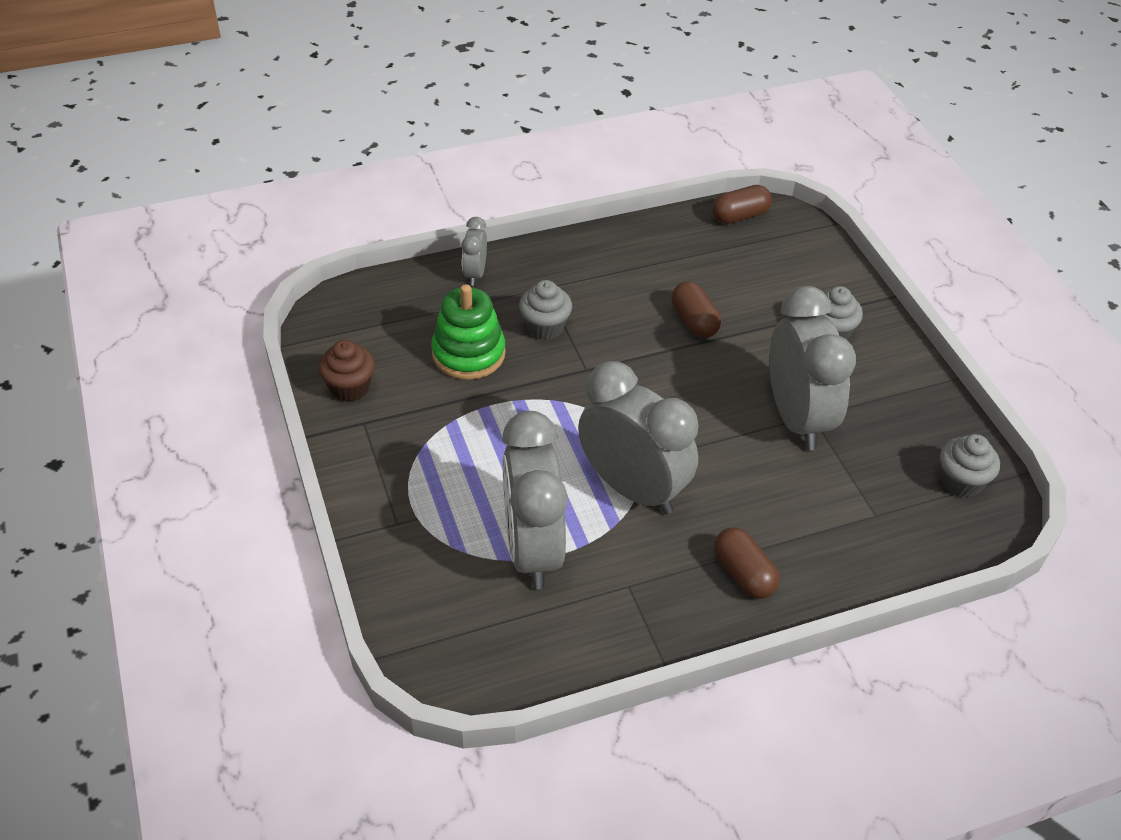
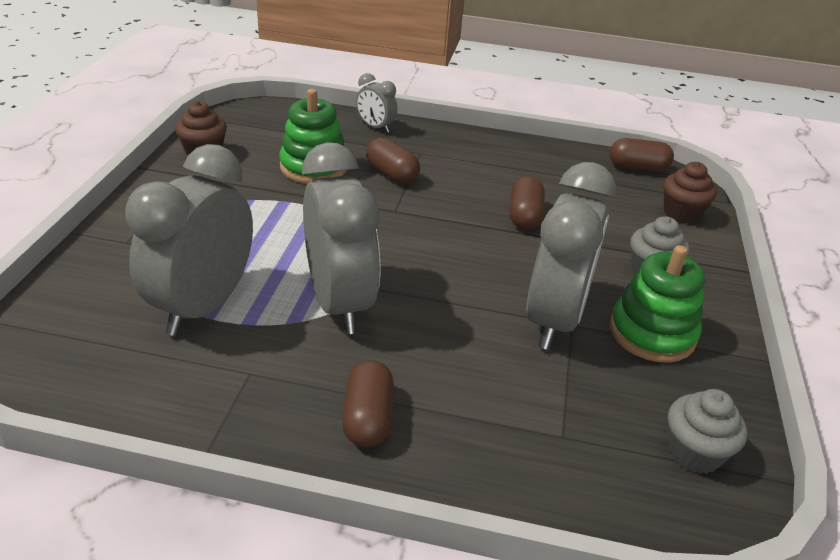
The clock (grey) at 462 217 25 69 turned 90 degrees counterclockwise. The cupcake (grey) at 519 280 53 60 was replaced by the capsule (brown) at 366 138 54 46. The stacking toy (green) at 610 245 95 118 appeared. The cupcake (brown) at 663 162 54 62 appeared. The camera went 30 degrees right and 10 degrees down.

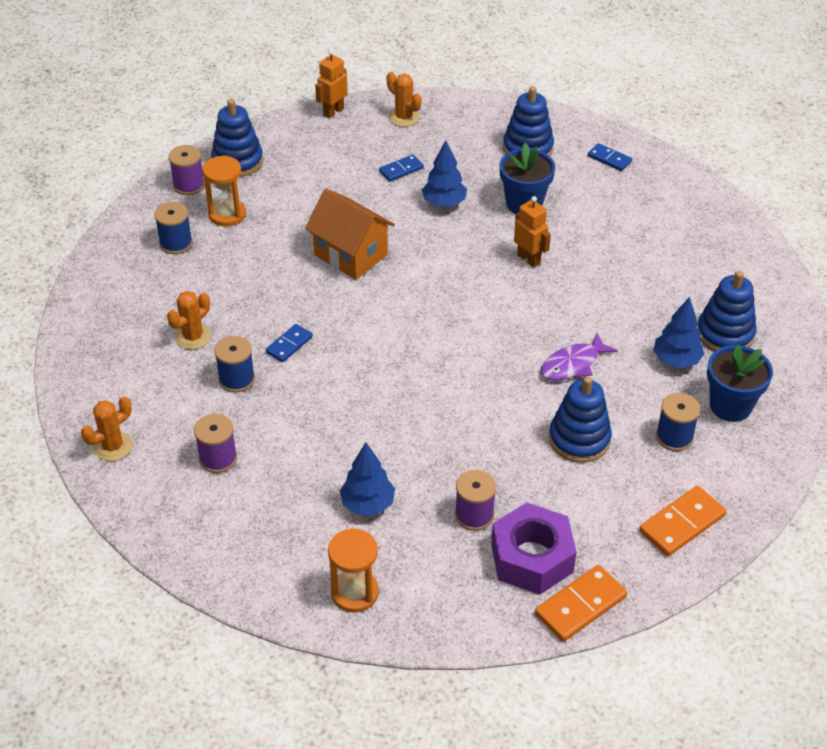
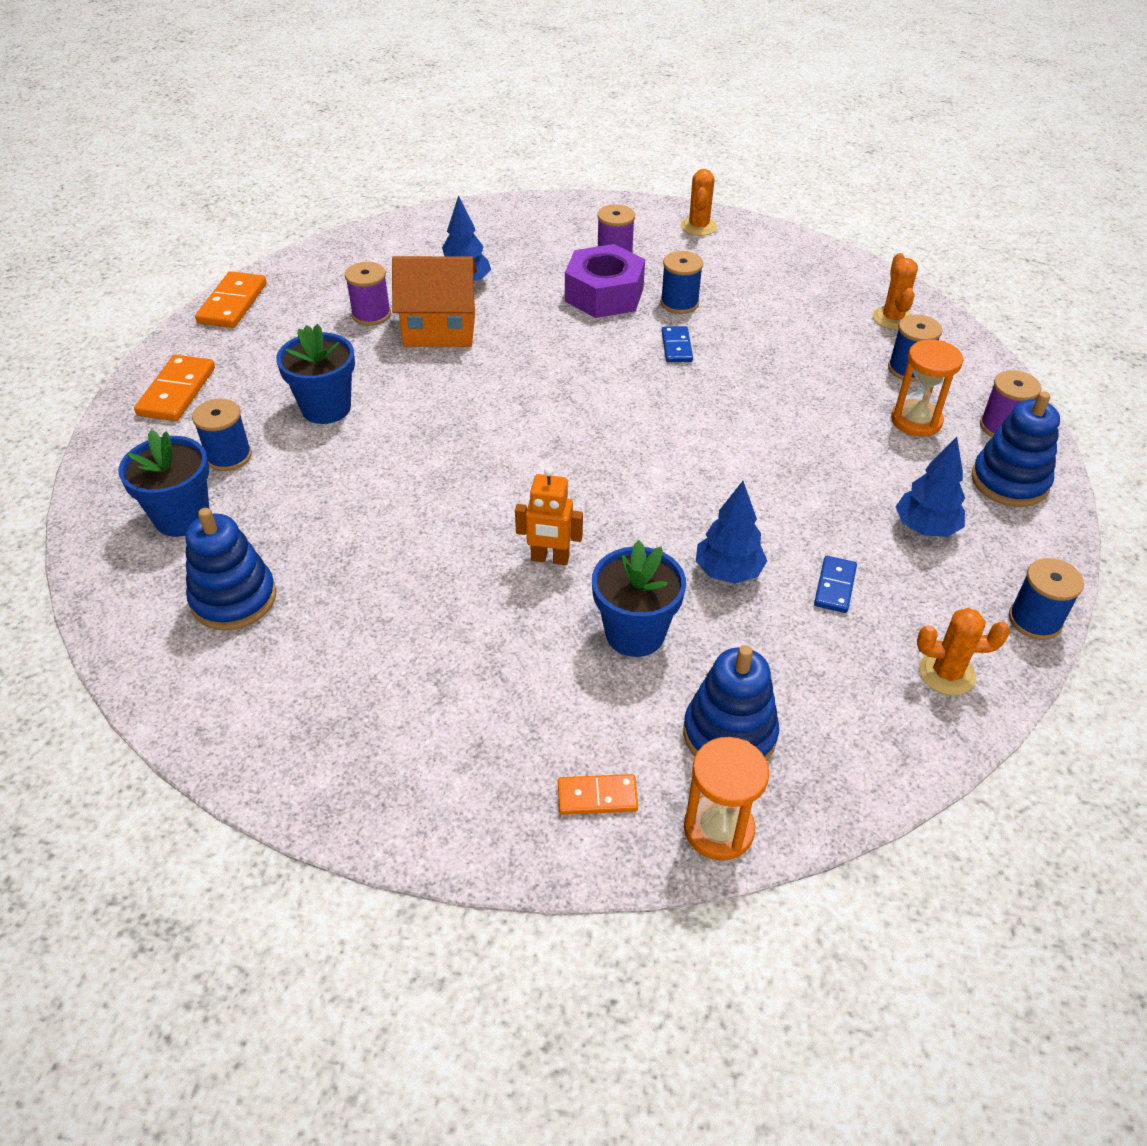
The stacking toy (blue) at 549 376 63 87 was replaced by the flower pot (blue) at 276 324 79 100. The house (orange) moved from 305 189 90 91 to 392 256 85 91. The domino (blue) at 588 143 44 28 became the domino (orange) at 558 774 80 41. The nut (purple) moved from 491 502 86 93 to 565 244 80 74. The hourglass (orange) moved from 328 529 51 84 to 684 737 85 124. The cactus (orange) moved from 167 291 44 58 to 873 253 45 77. The tree (blue) moved from 653 297 51 71 to 895 437 70 100. The robot (orange) at 315 50 33 68 was replaced by the spool (blue) at 1009 558 75 82. The fish (purple) at 541 333 77 48 disappeared. The camera went 140 degrees right and 0 degrees up.

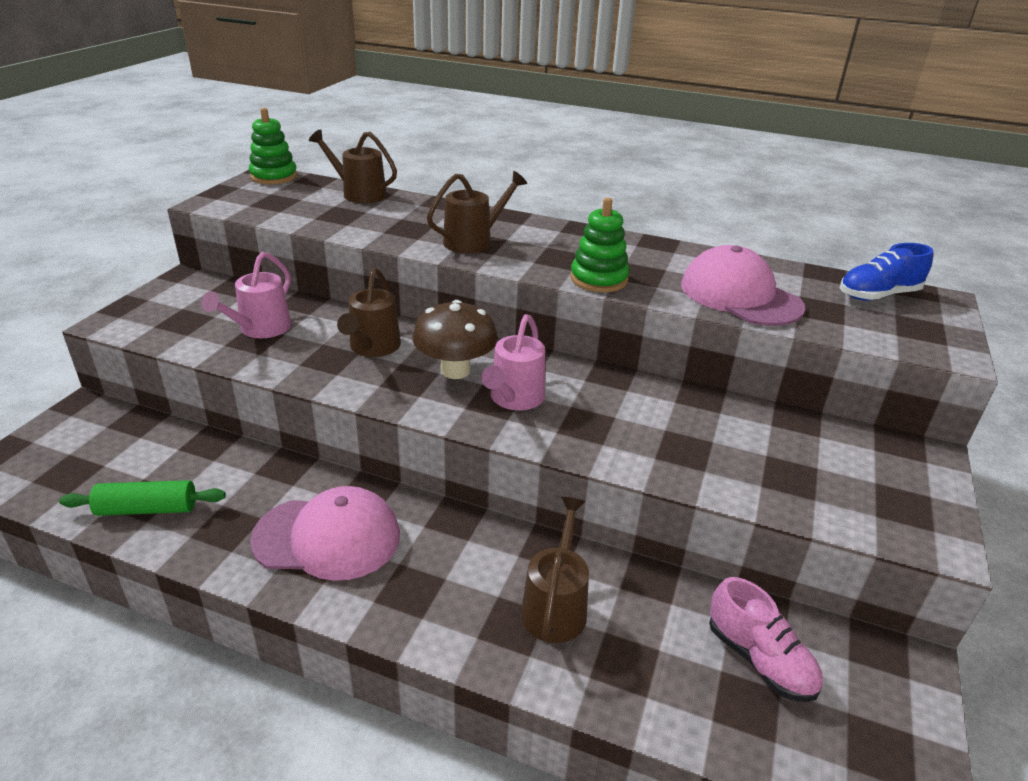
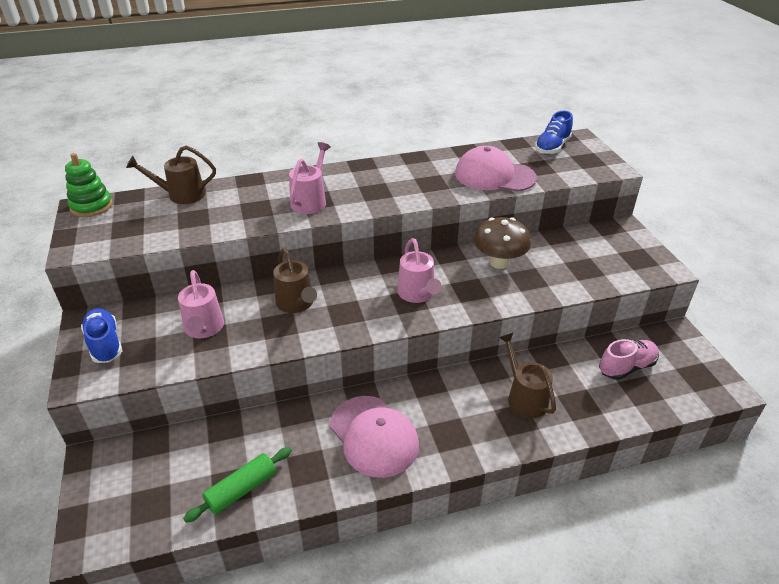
The shoe (blue) at 81 308 41 55 appeared. The watering can (brown) at 427 171 100 82 became the watering can (pink) at 289 142 42 72. The cap (pink) at 250 486 150 95 turned 90 degrees clockwise. The mushroom (brown) moved from 413 300 85 79 to 474 217 57 52. The shoe (pink) at 709 577 114 125 turned 45 degrees counterclockwise. The stacking toy (green) at 570 198 59 94 disappeared. The camera went 35 degrees left and 5 degrees up.

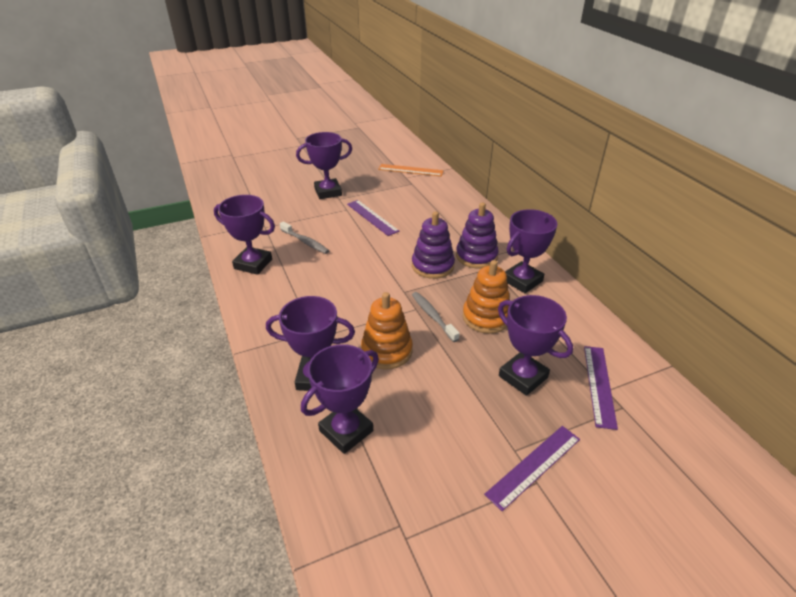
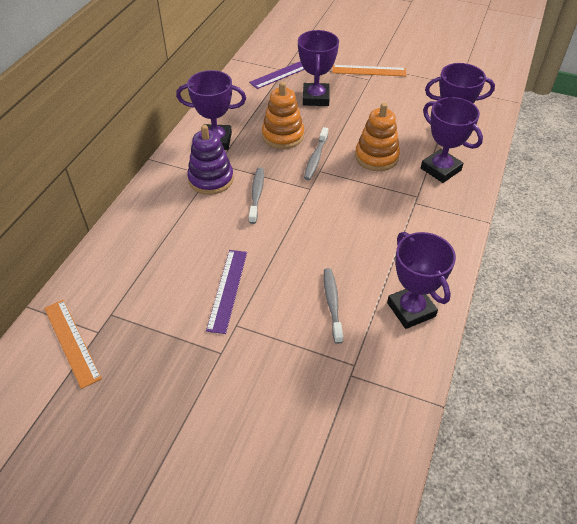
The stacking toy (purple) at 412 211 43 68 was replaced by the toothbrush (grey) at 249 167 15 57. The ruler (purple) at 484 426 96 85 became the ruler (orange) at 332 65 74 11. The trophy (purple) at 296 132 56 67 disappeared. The camera went 135 degrees left and 10 degrees up.

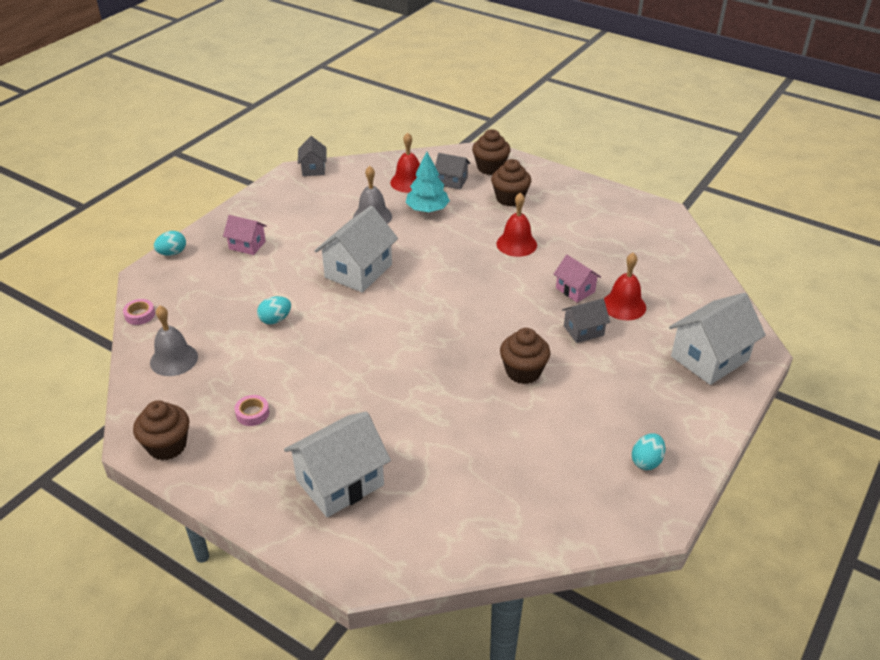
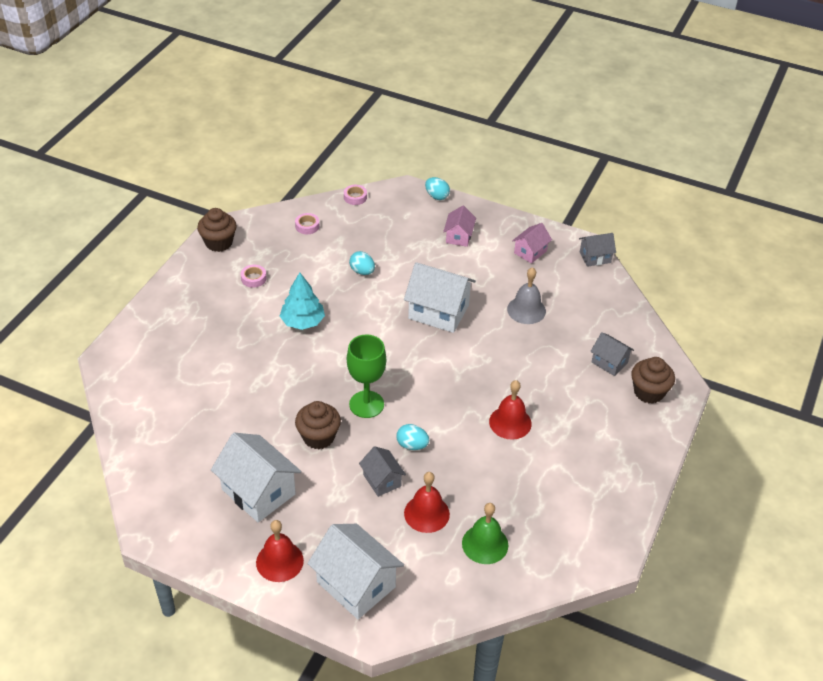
The house (white) moved from 284 412 107 105 to 211 433 90 89. The bell (red) moved from 390 132 30 61 to 256 520 48 62. The tree (turquoise) moved from 405 152 45 61 to 280 272 45 58. The bell (grey) at 150 306 48 70 was replaced by the tape (pink) at 295 213 24 21. The goblet (green) at 347 334 39 84 appeared. The egg (turquoise) moved from 632 433 33 37 to 396 424 33 26. The bell (green) at 462 503 46 61 appeared. The house (pink) moved from 554 255 47 48 to 512 223 40 41. The house (grey) at 435 153 35 37 turned 60 degrees counterclockwise. The cupcake (brown) at 491 159 40 47 disappeared. The camera went 80 degrees right and 5 degrees up.

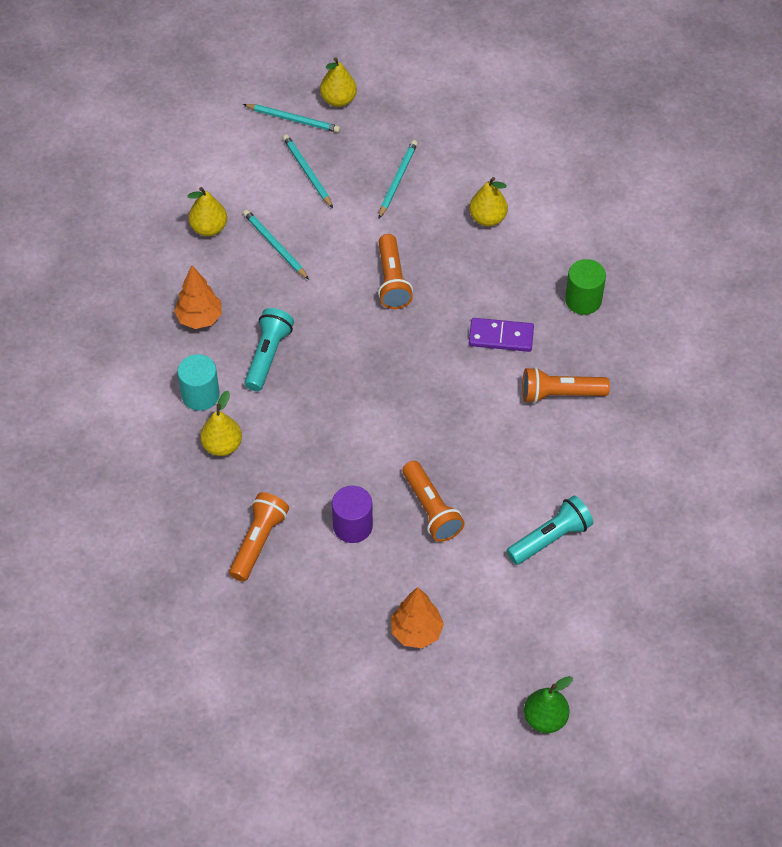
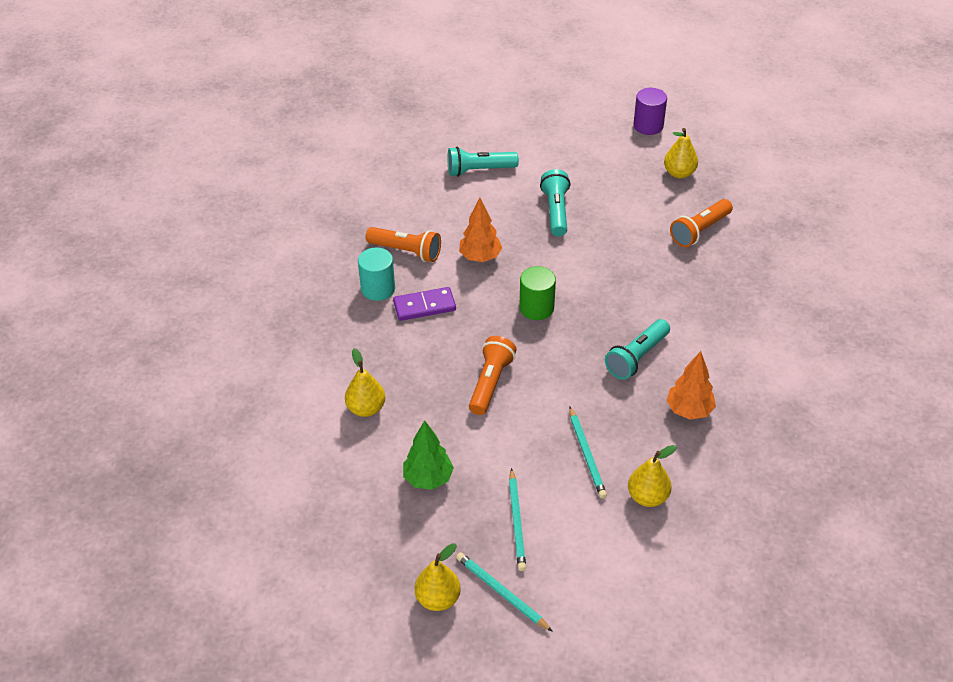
The cylinder (turquoise) moved from 177 354 43 57 to 358 247 37 54. The domino (purple) at 469 318 65 34 turned 45 degrees counterclockwise. The pencil (turquoise) at 379 140 39 78 was replaced by the tree (green) at 403 420 51 70. The tree (orange) moved from 391 587 53 61 to 459 197 43 65. The cylinder (green) moved from 565 259 41 56 to 519 266 37 54. The flashlight (orange) at 403 461 62 81 became the flashlight (turquoise) at 540 169 30 67. The cylinder (purple) moved from 332 486 41 57 to 633 88 34 47. The pear (yellow) moved from 200 391 42 65 to 664 128 34 50. The pear (green) at 524 676 49 57 disappeared. The camera went 155 degrees left and 10 degrees down.

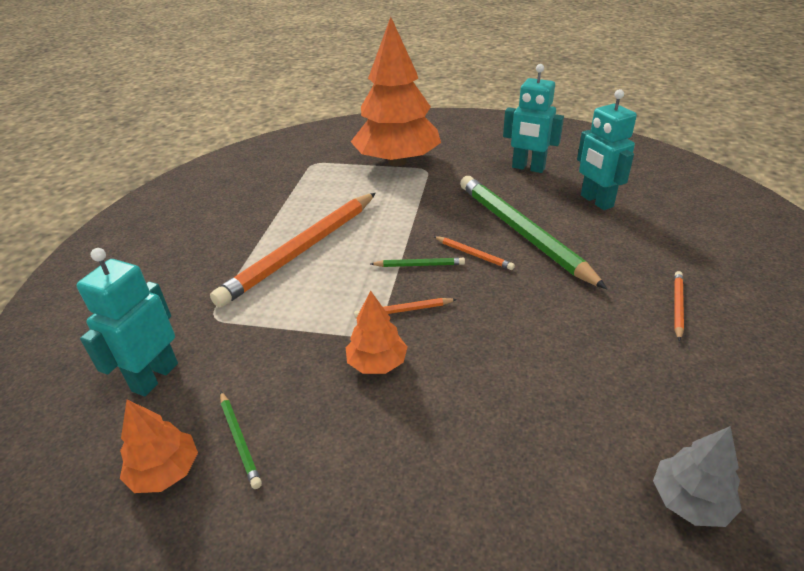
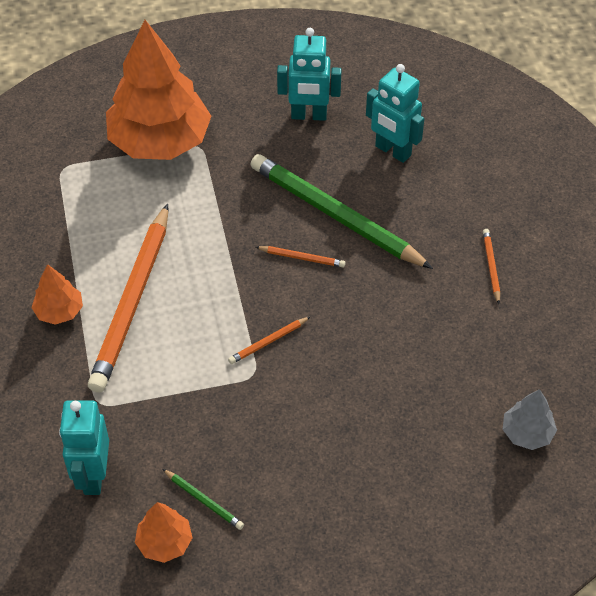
The tree (orange) moved from 346 290 62 84 to 31 264 52 61. The pencil (green) at 371 258 94 9 disappeared. The camera went 25 degrees left and 15 degrees up.

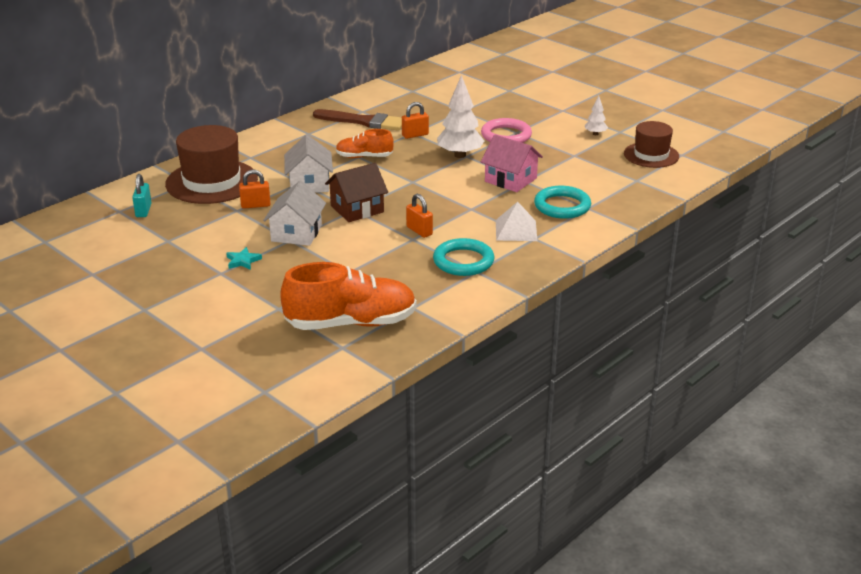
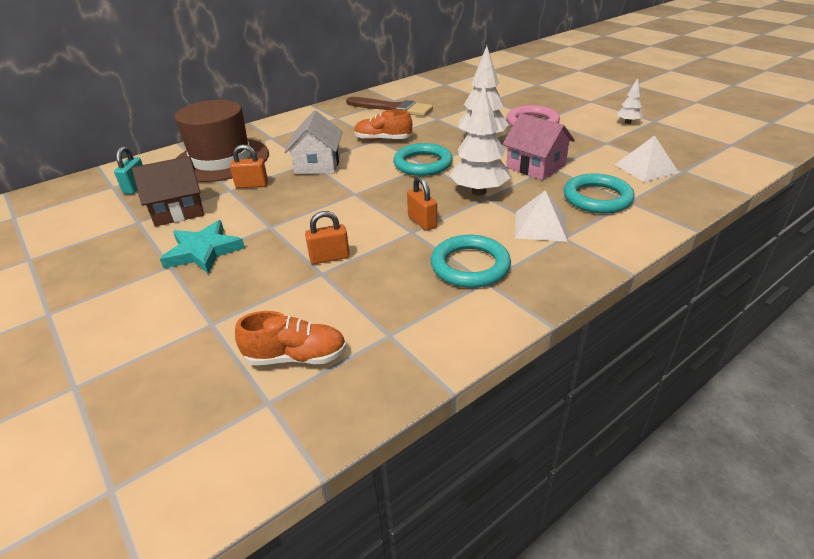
The house (brown) moved from 325 163 63 59 to 132 156 72 71. The star (turquoise) at 226 247 36 23 changed to 1.80 times the size. The shoe (orange) at 280 262 136 68 changed to 0.55 times the size. The padlock (orange) moved from 402 102 27 37 to 305 211 45 53. The ring (turquoise) at 393 143 60 33 appeared. The tree (white) at 449 85 61 111 appeared. The pyramid (white) at 614 136 65 46 appeared. The house (white) at 263 181 63 65 disappeared. The hat (brown) at 624 121 55 47 disappeared. The camera went 10 degrees right and 5 degrees up.

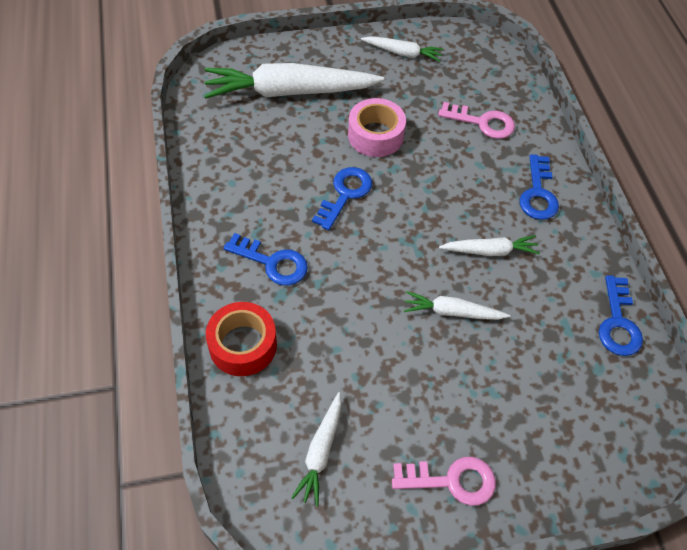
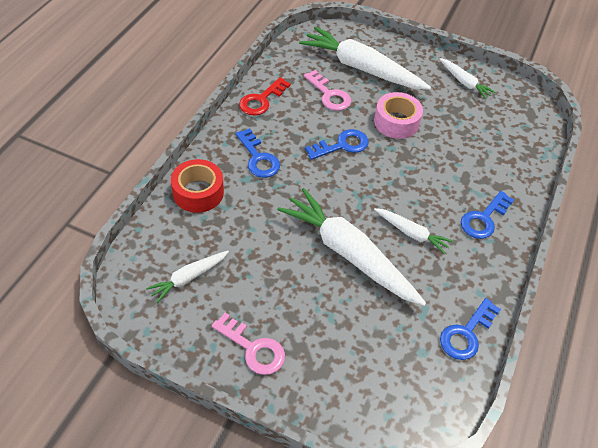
The key (red) at 239 77 52 39 appeared. The carrot (white) at 404 291 106 29 changed to 2.03 times the size. The key (pink) moved from 438 102 77 37 to 304 70 47 41. The camera went 35 degrees right and 5 degrees down.

